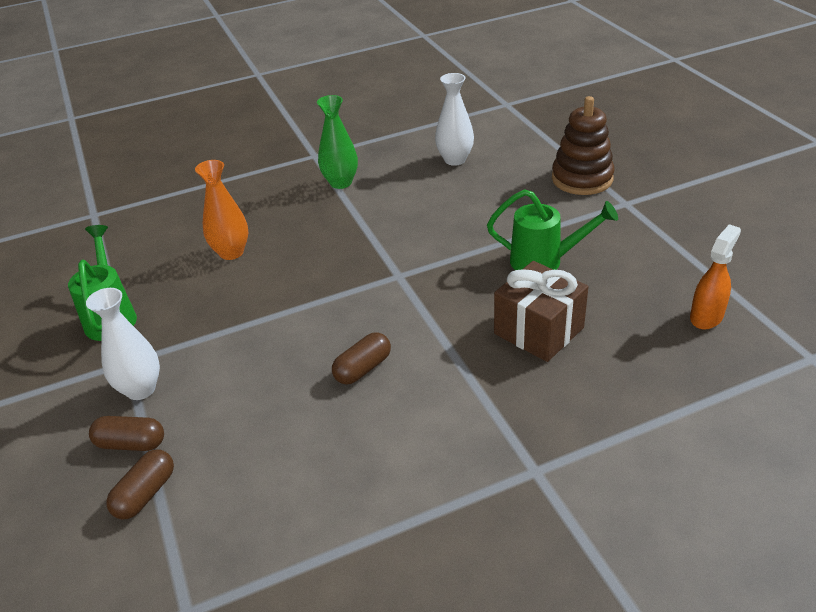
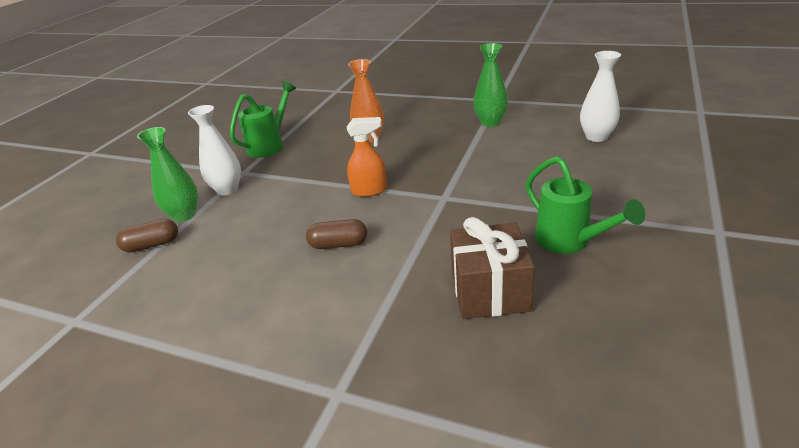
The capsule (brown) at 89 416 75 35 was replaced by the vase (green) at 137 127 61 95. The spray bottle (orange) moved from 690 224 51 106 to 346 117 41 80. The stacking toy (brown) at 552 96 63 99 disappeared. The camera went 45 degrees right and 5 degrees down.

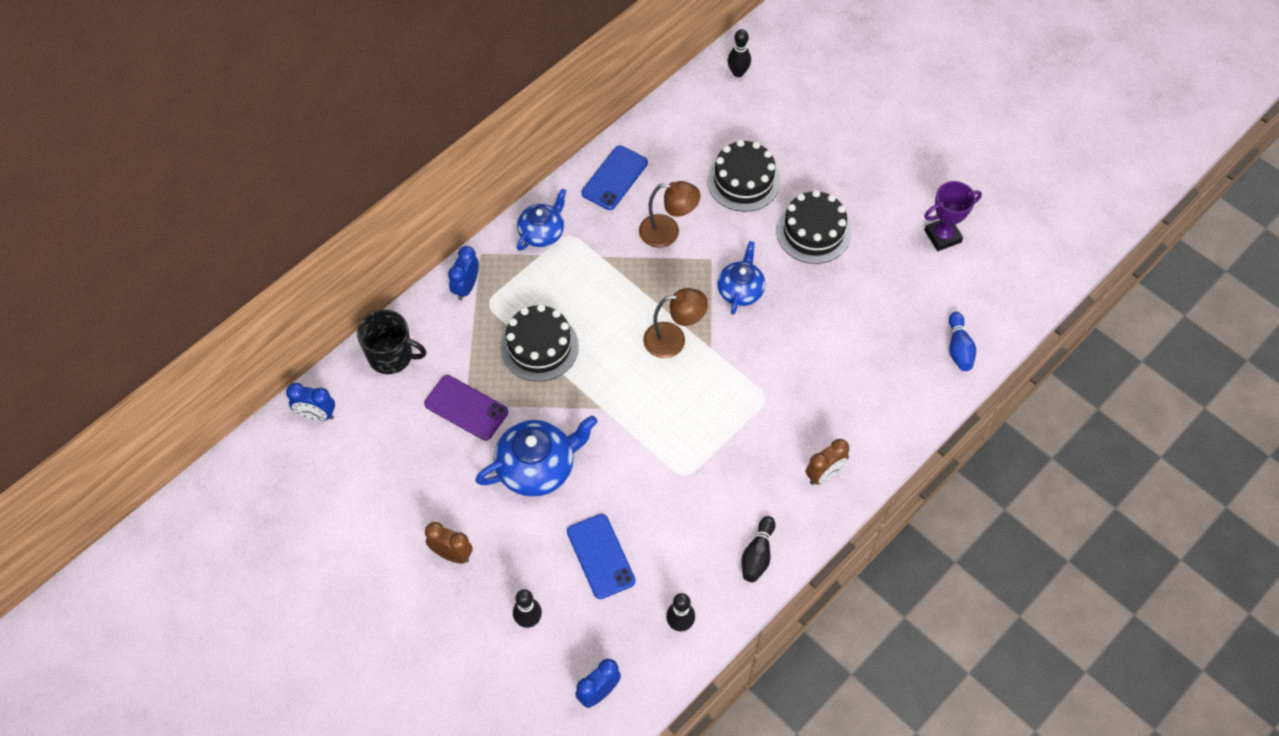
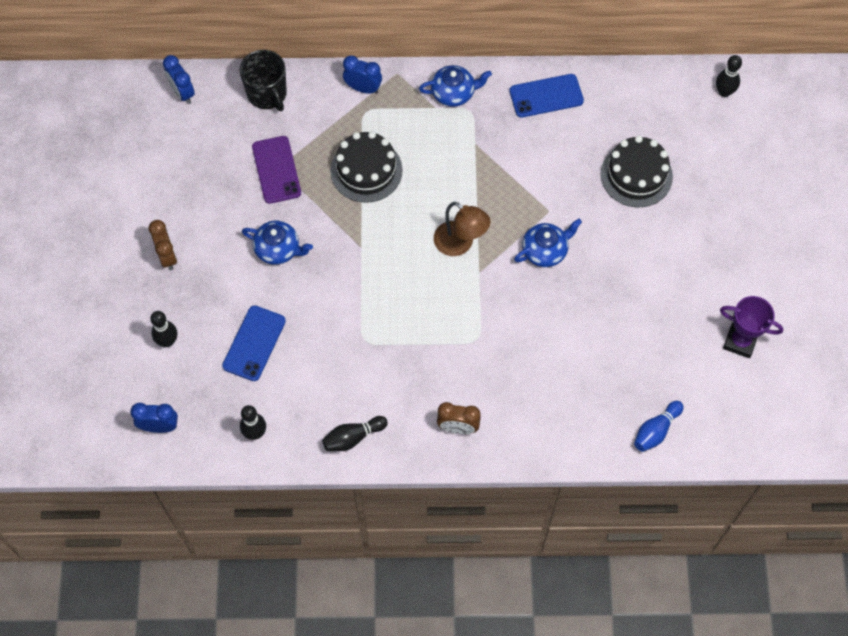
The teapot (blue) at 475 415 122 82 changed to 0.64 times the size. The clock (blue) at 448 246 31 55 turned 45 degrees clockwise. The lamp (brown) at 639 181 61 67 disappeared. The cake (black) at 776 190 75 74 disappeared. The camera went 45 degrees right and 5 degrees up.

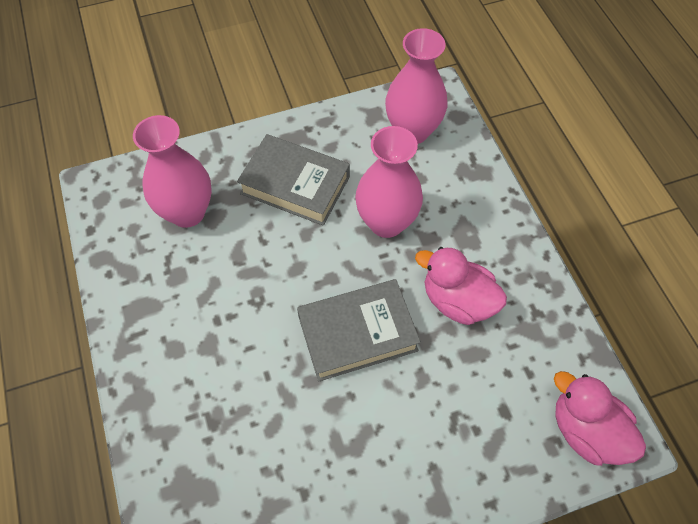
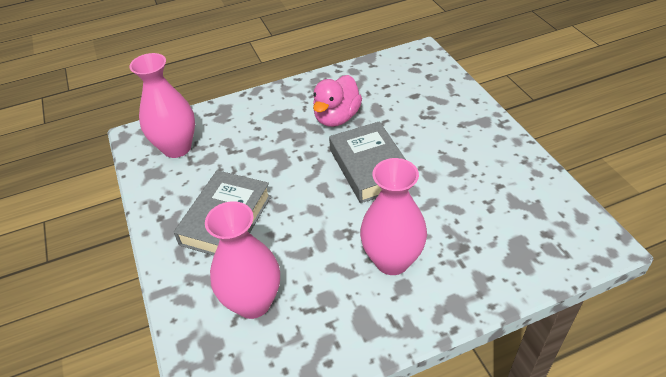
The vase (pink) moved from 355 126 68 112 to 360 158 67 117. The duck (pink) at 554 371 92 95 disappeared. The camera went 90 degrees left and 15 degrees down.

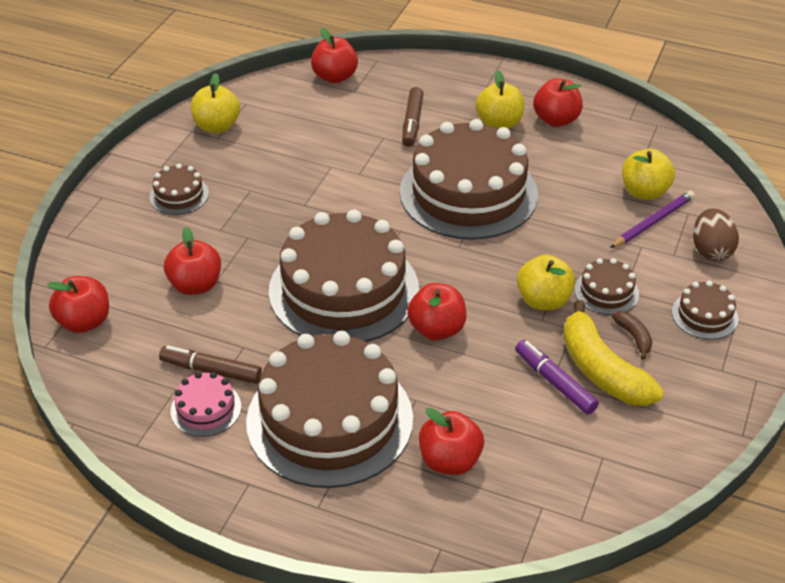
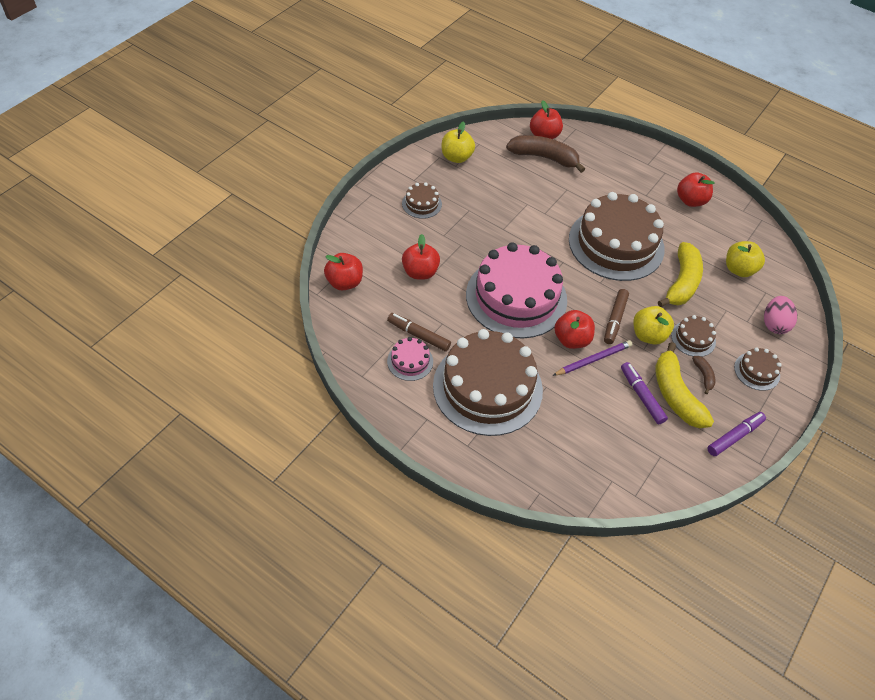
The cake (brown) at 269 209 150 133 became the cake (pink) at 466 242 101 96. The banana (brown) at 506 135 79 38 appeared. The pencil (purple) moved from 610 191 85 57 to 552 340 81 36. The marker (brown) moved from 402 87 21 60 to 604 289 25 55. The banana (yellow) at 658 242 45 65 appeared. The marker (purple) at 707 412 59 44 appeared. The egg (brown) at 693 208 46 53 became the egg (pink) at 764 296 33 38. The apple (red) at 419 408 65 67 disappeared. The apple (yellow) at 475 71 50 58 disappeared. The camera went 10 degrees right and 10 degrees up.

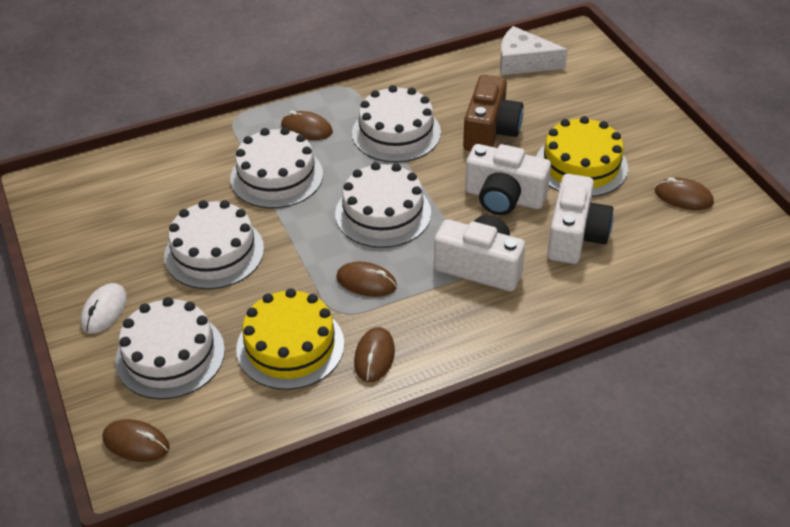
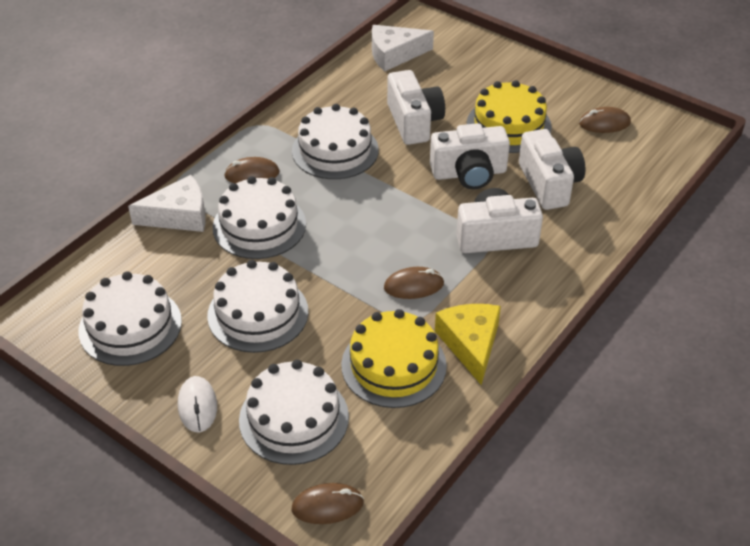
The cake (white) moved from 335 162 96 86 to 79 271 103 95. The cheese (white) at 128 175 78 57 appeared. The camera (brown) at 463 75 60 76 became the camera (white) at 387 70 58 75. The mouse (brown) at 354 327 41 55 was replaced by the cheese (yellow) at 435 304 66 81. The camera went 30 degrees left and 0 degrees up.

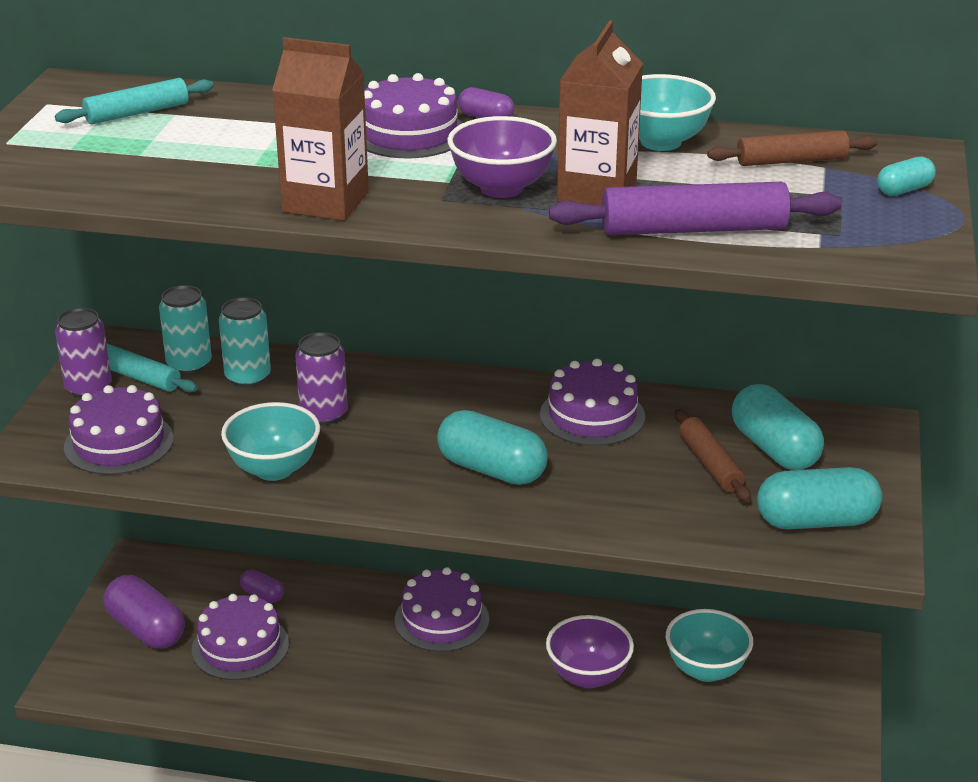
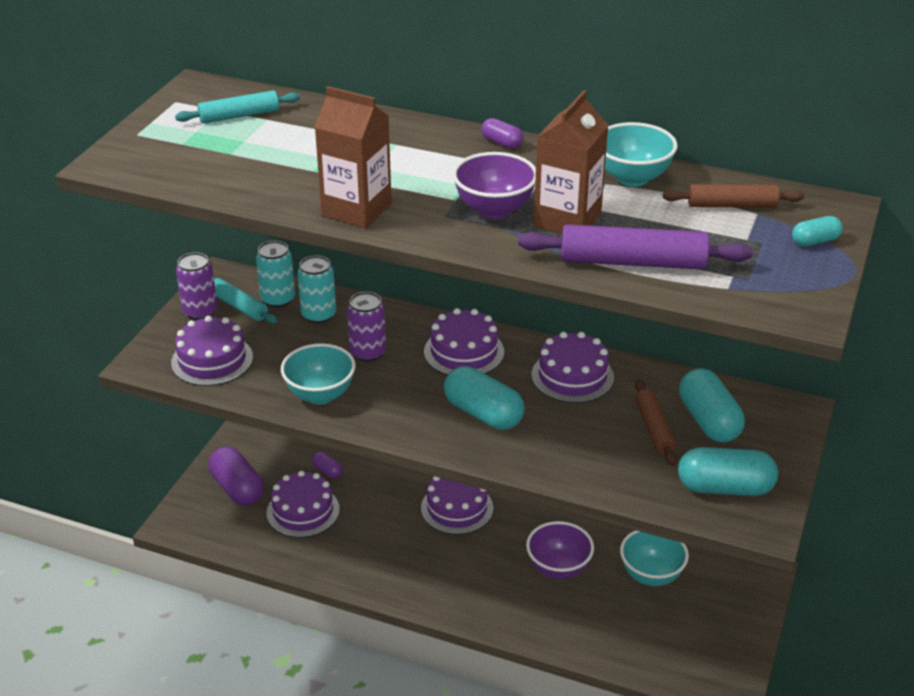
The cake (purple) moved from 364 73 98 85 to 424 308 80 67. The camera went 10 degrees right and 5 degrees up.

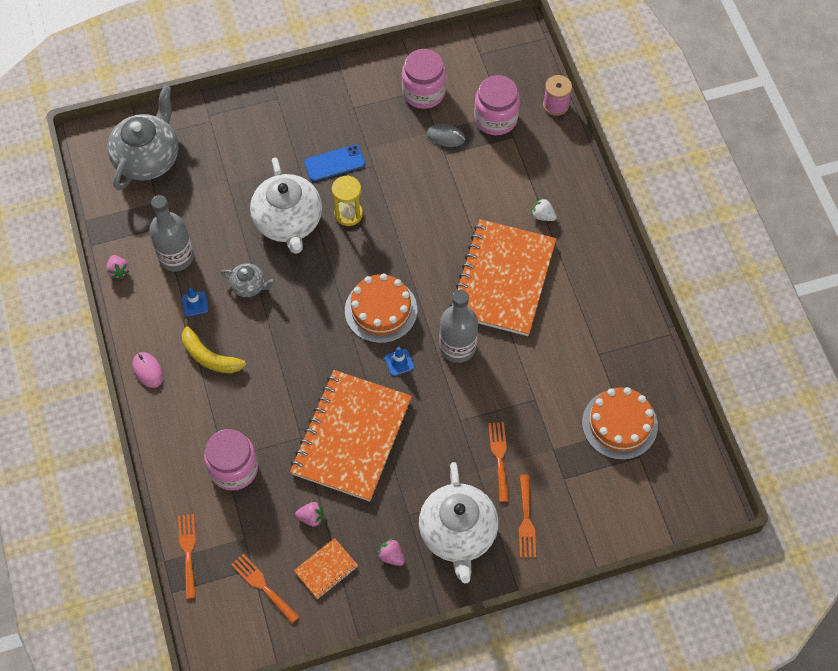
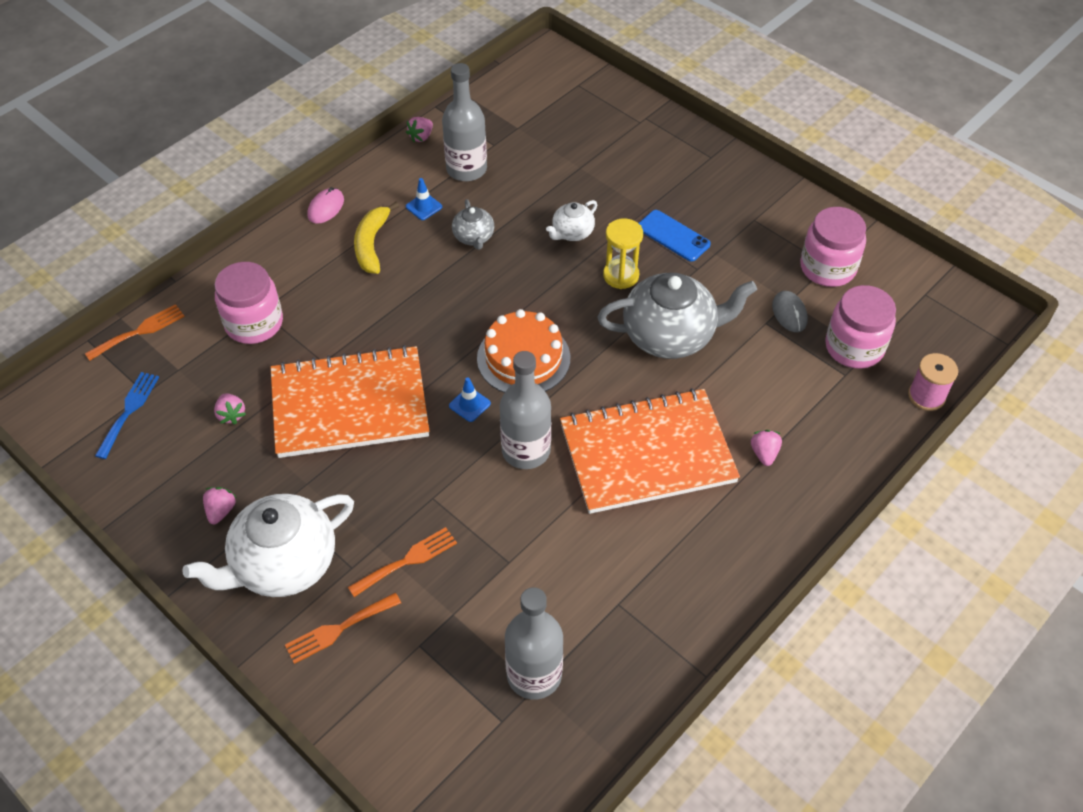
The fork (orange) at 231 554 68 69 became the fork (blue) at 95 372 64 87. The cake (orange) at 582 387 76 73 was replaced by the bottle (grey) at 505 587 58 113. The teapot (white) at 250 158 72 96 changed to 0.49 times the size. The teapot (grey) moved from 107 85 71 105 to 598 273 159 86. The strawberry (white) at 531 198 26 23 became the strawberry (pink) at 751 430 31 36. The notebook (orange) at 294 538 64 61 disappeared. The camera went 60 degrees right and 10 degrees down.

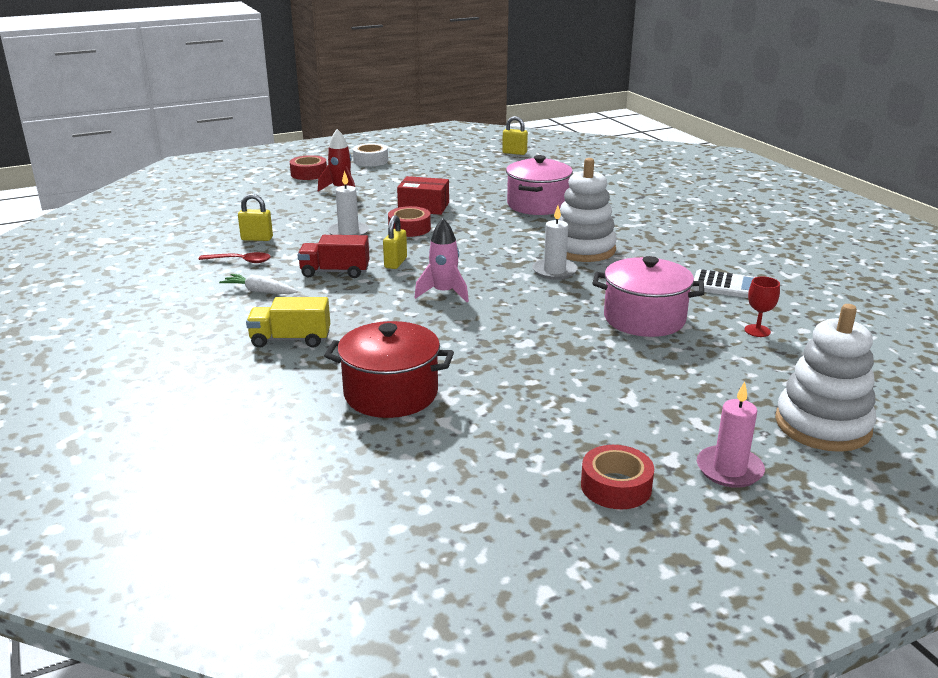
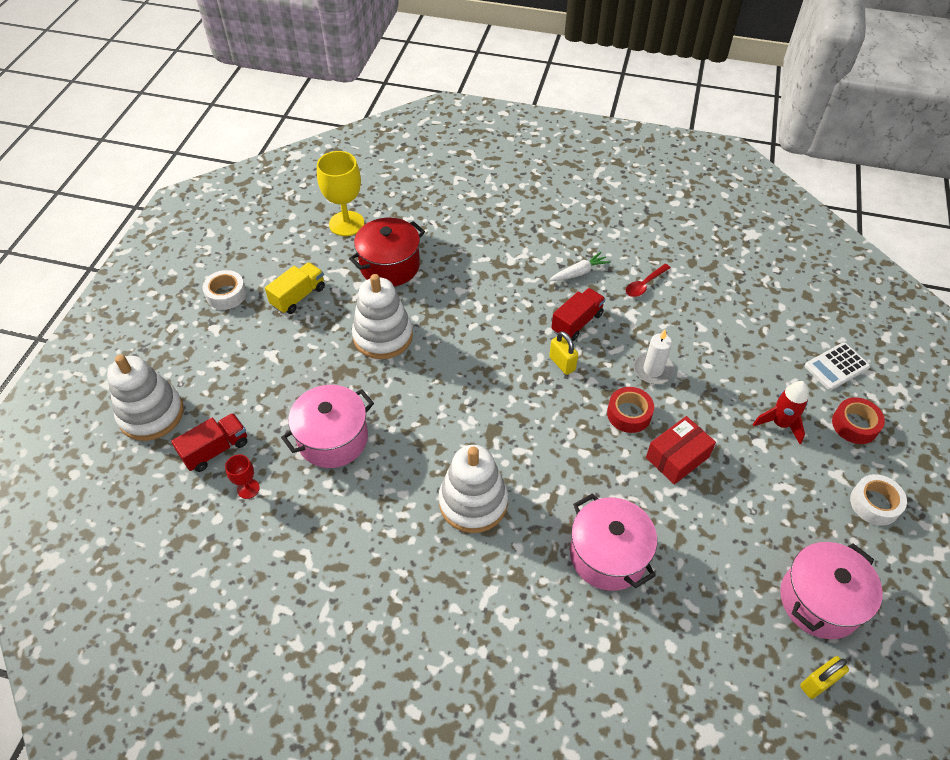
The truck (red) at 171 413 76 59 appeared. The tape (red) at 581 445 73 64 became the tape (white) at 203 270 44 40. The truck (yellow) moved from 246 297 84 51 to 265 262 60 52. The goblet (yellow) at 317 151 47 85 appeared. The stacking toy (white) at 352 274 61 85 appeared. The pot (pink) at 780 542 103 97 appeared. The calculator (white) moved from 692 269 63 29 to 805 342 65 48. The padlock (yellow) at 238 194 35 47 disappeared. The rocket (pink) at 414 218 55 84 disappeared. The candle (white) at 532 205 46 75 disappeared. The candle (pink) at 697 381 68 107 disappeared. The camera went 130 degrees right and 25 degrees up.

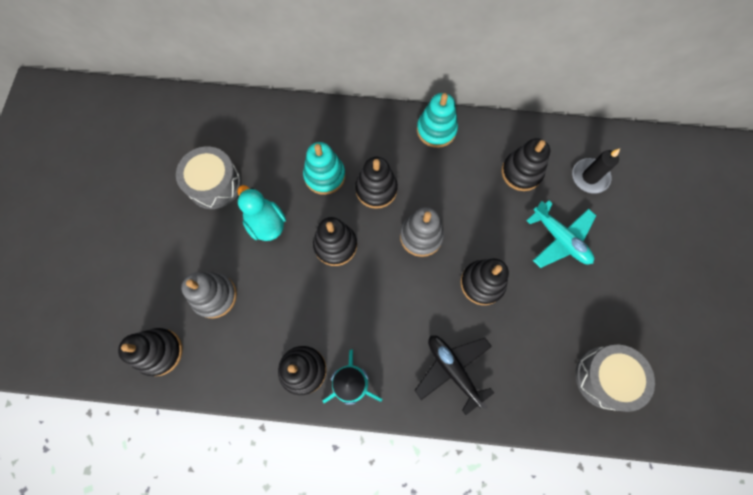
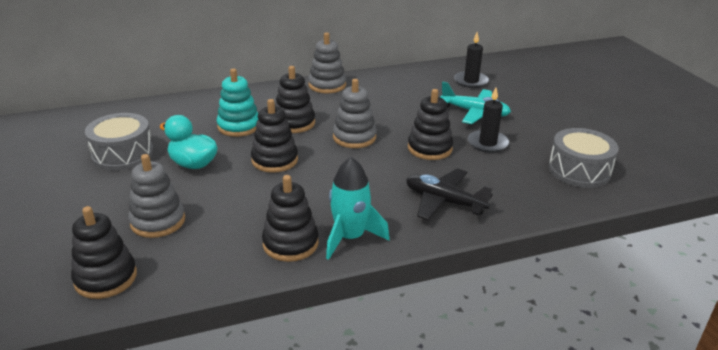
The stacking toy (turquoise) at 417 93 41 55 became the stacking toy (grey) at 308 32 38 61. The candle (black) at 468 88 41 65 appeared. The stacking toy (black) at 502 138 48 53 disappeared. The camera went 25 degrees left and 40 degrees down.

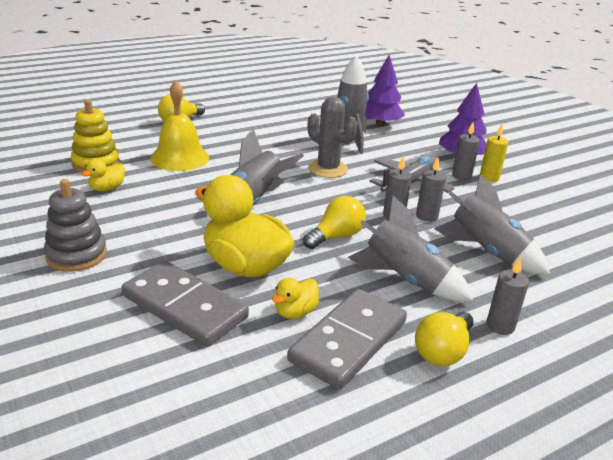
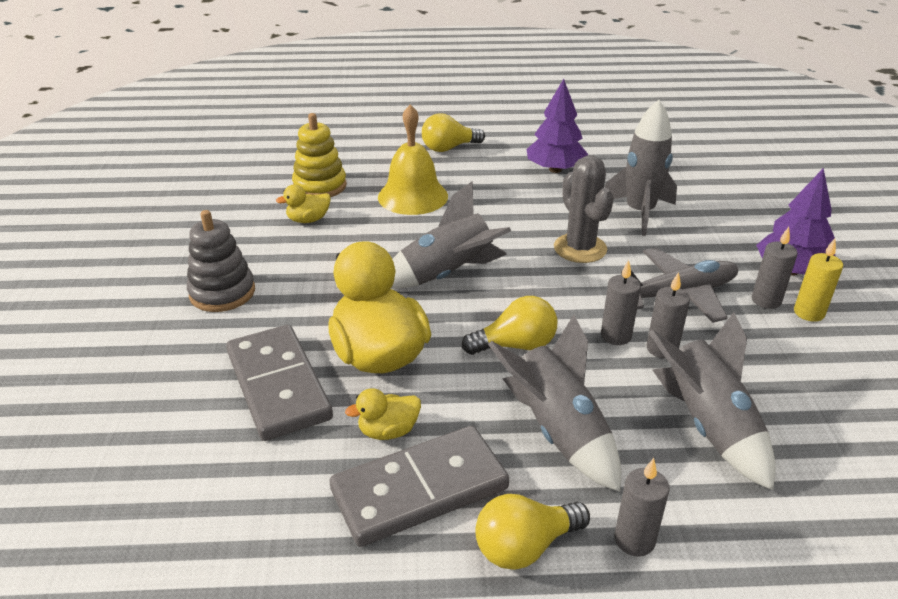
The tree (purple) moved from 365 55 40 71 to 526 79 62 94. The camera went 30 degrees right and 5 degrees up.

